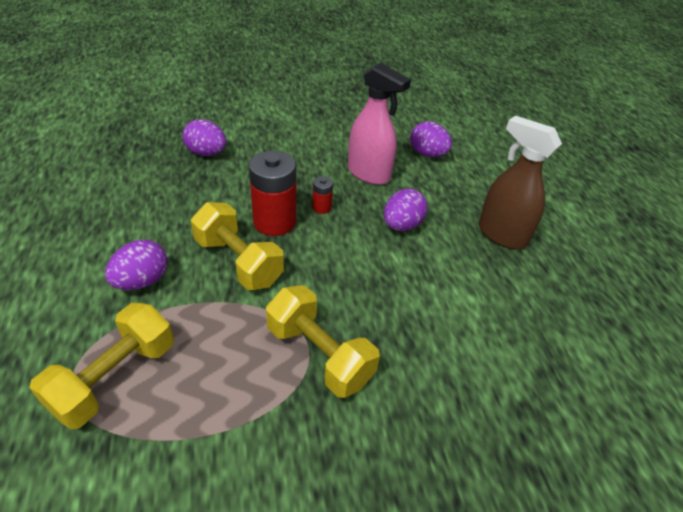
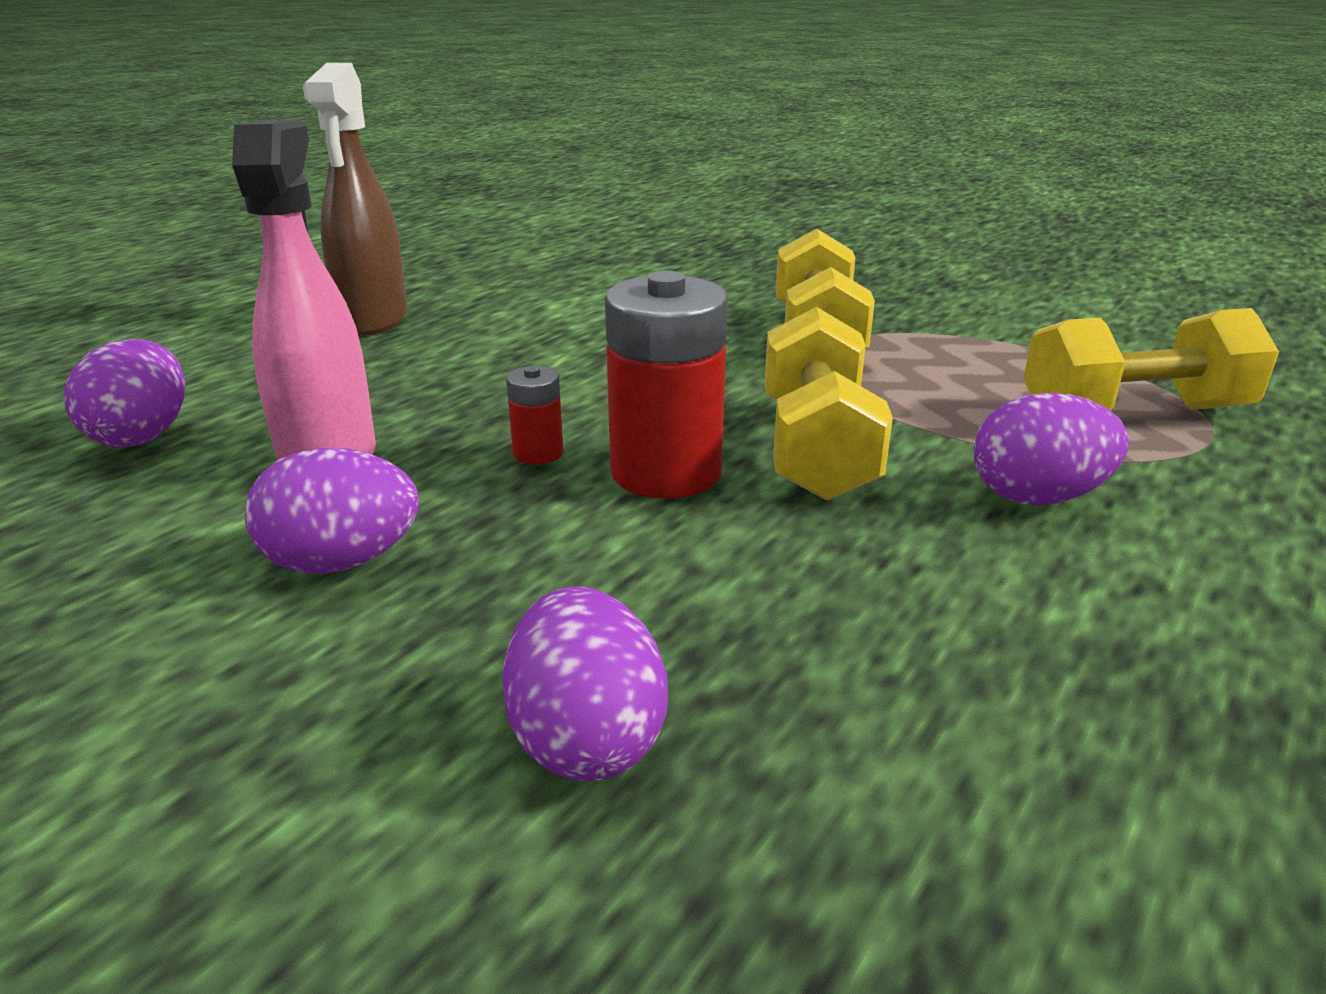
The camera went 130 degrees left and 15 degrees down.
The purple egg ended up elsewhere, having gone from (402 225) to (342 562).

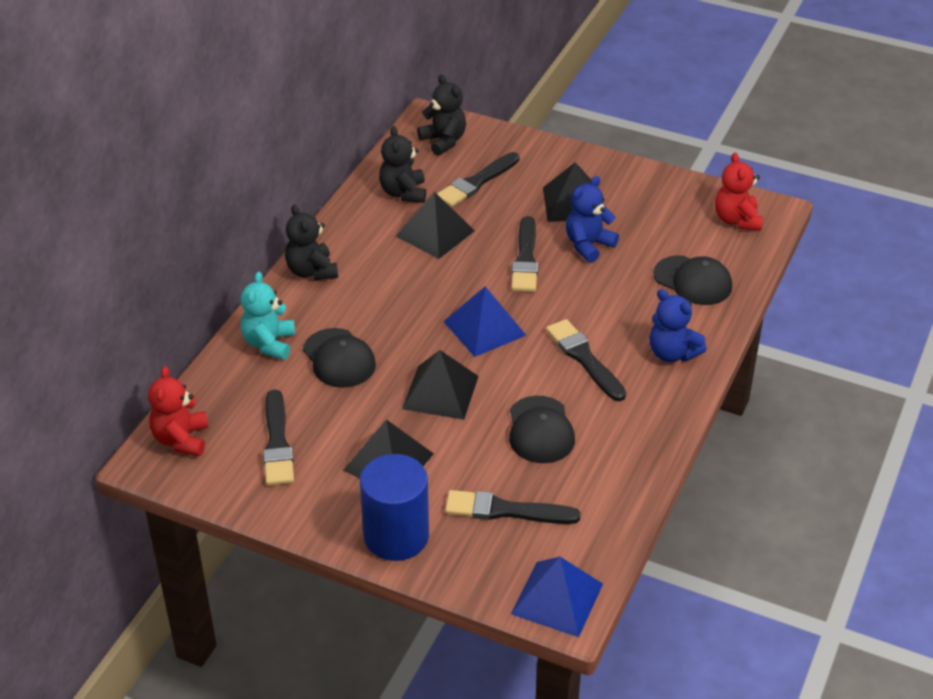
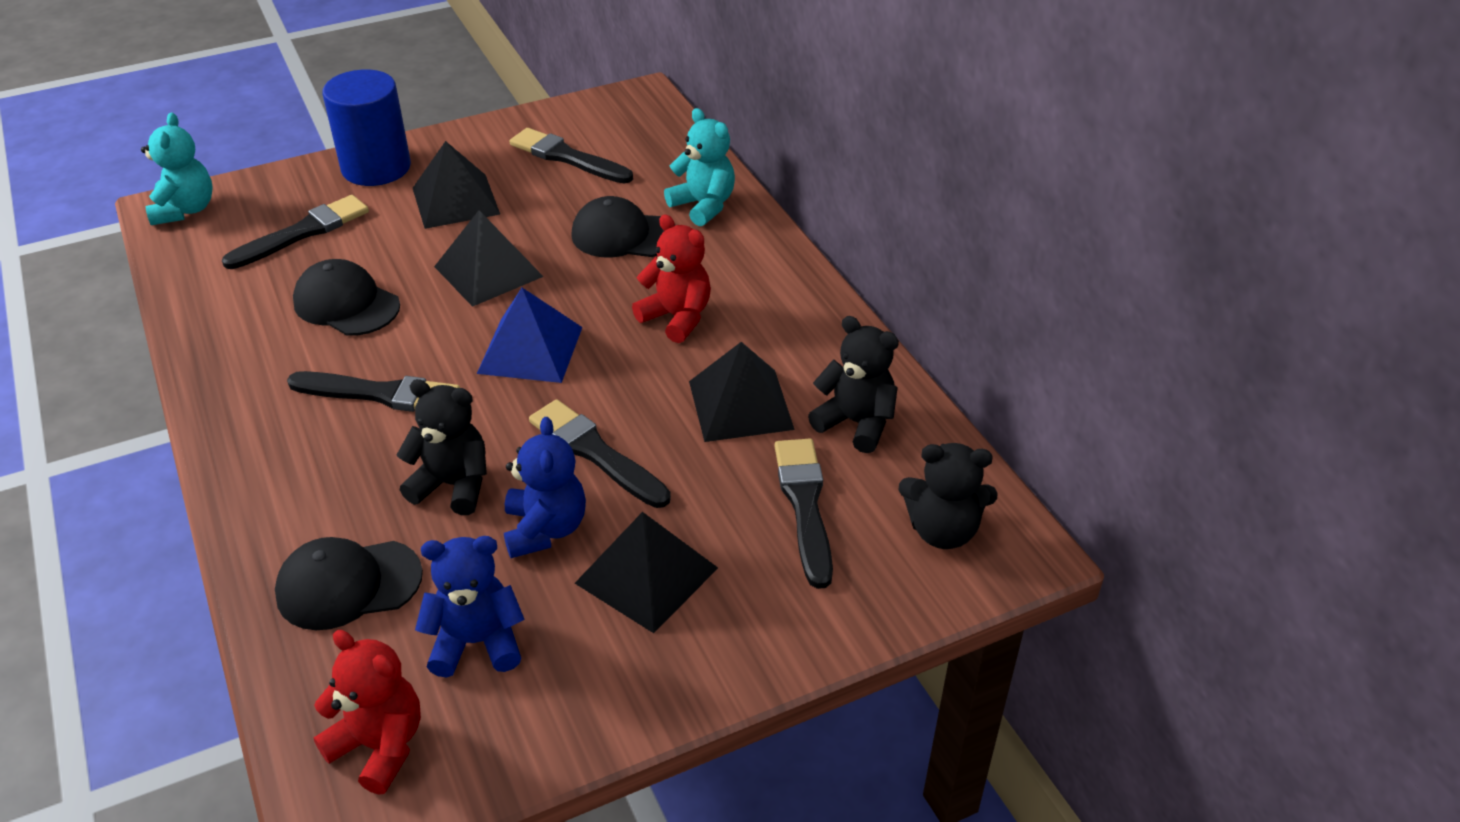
The camera went 130 degrees right and 0 degrees up.
The black teddy bear ended up elsewhere, having gone from (311 271) to (453 485).
The blue teddy bear ended up elsewhere, having gone from (672 353) to (477 642).
The red teddy bear ended up elsewhere, having gone from (181 439) to (677 317).
Where the blue pyramid stood at (557 598), the turquoise teddy bear came to stand at (185 210).

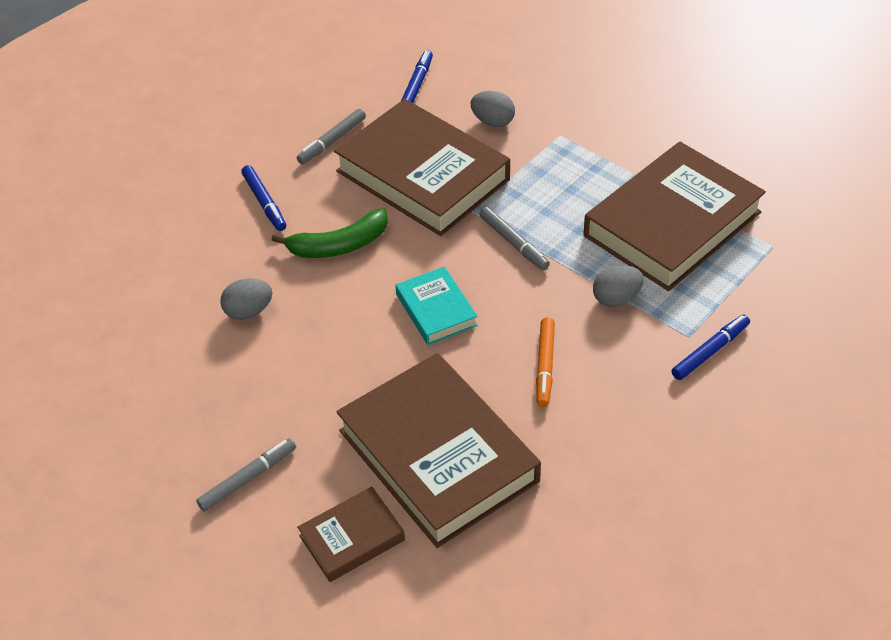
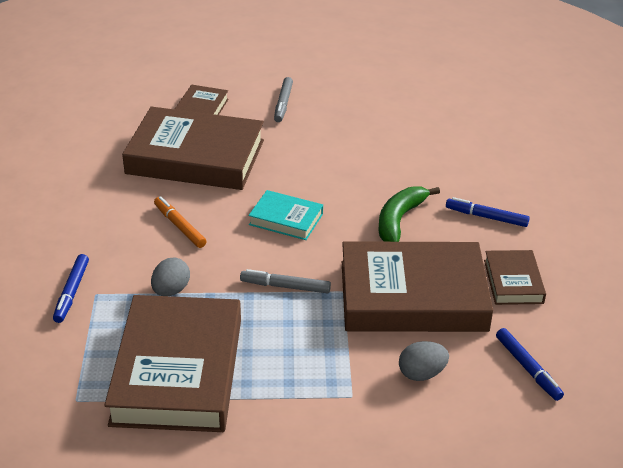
The camera went 135 degrees right and 10 degrees down.
Where the grey marker stood at (332 141), the brown book came to stand at (513 281).
The second view lost the grey egg at (248 311).

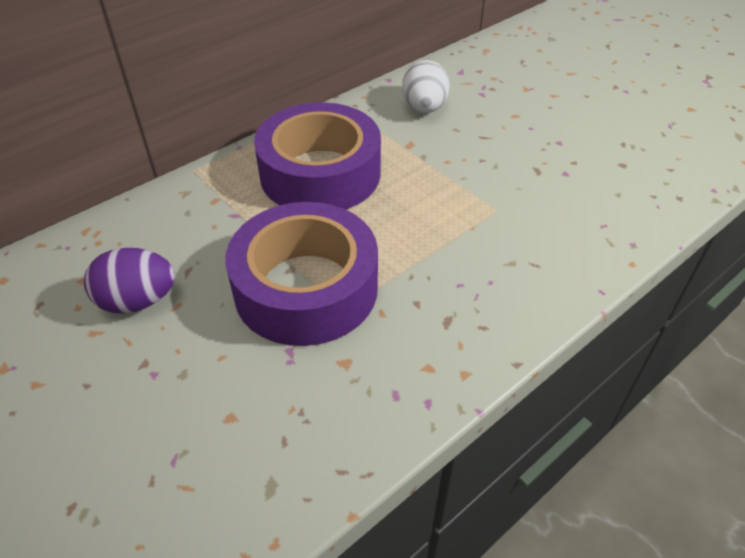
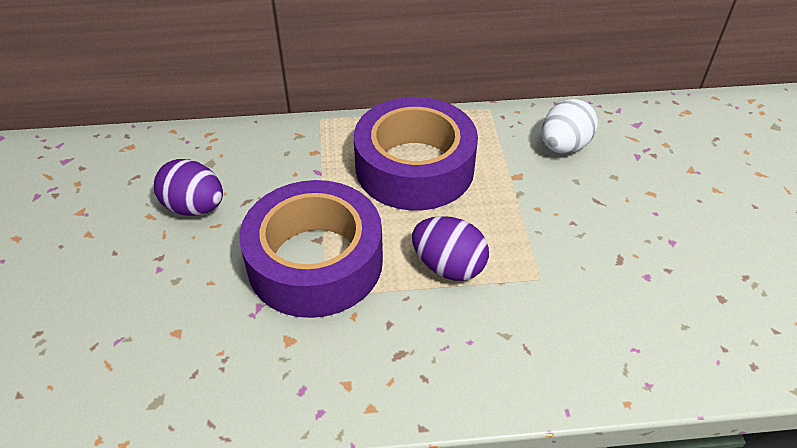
The camera went 35 degrees right and 0 degrees up.
The second view gained the purple egg at (448 266).

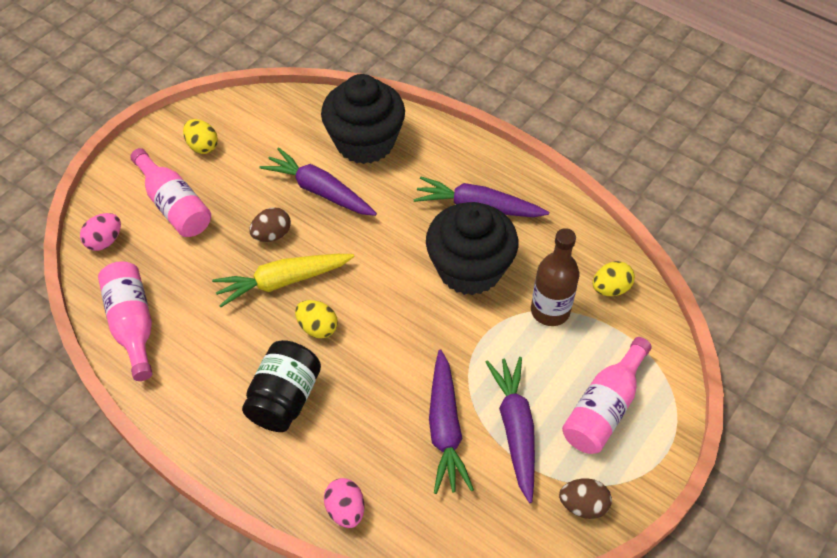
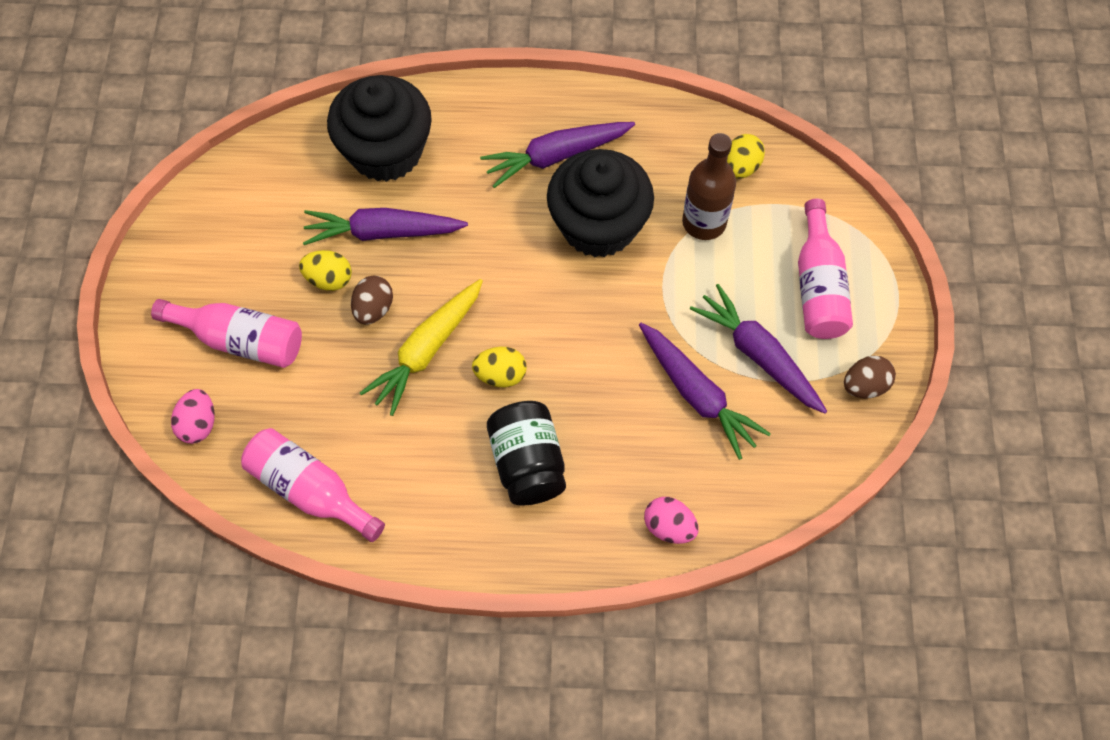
The camera went 35 degrees left and 10 degrees up.
The yellow egg ended up elsewhere, having gone from (202 146) to (329 279).

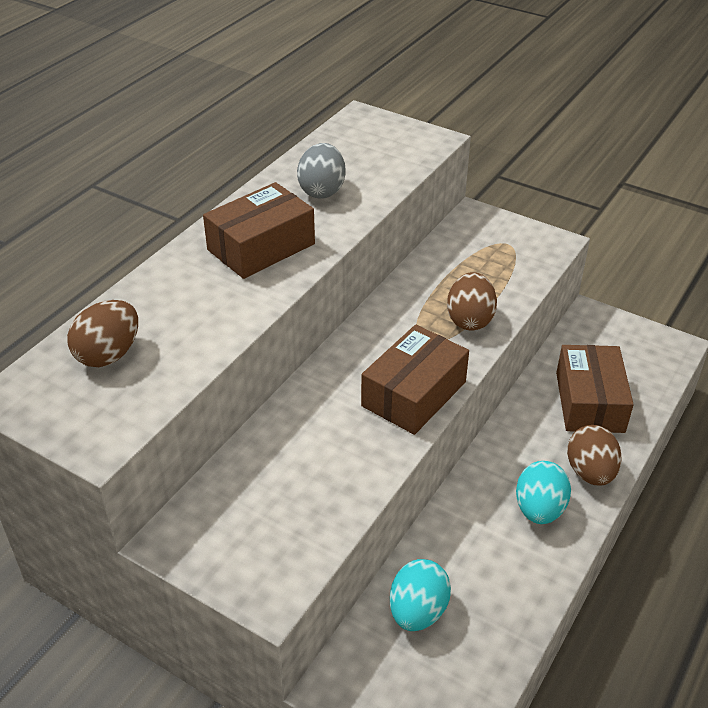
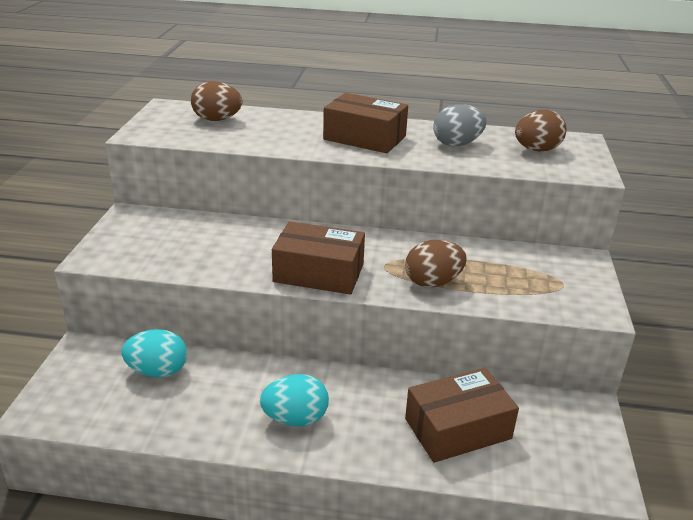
The camera went 65 degrees right and 10 degrees down.
The brown egg ended up elsewhere, having gone from (590 472) to (536 150).

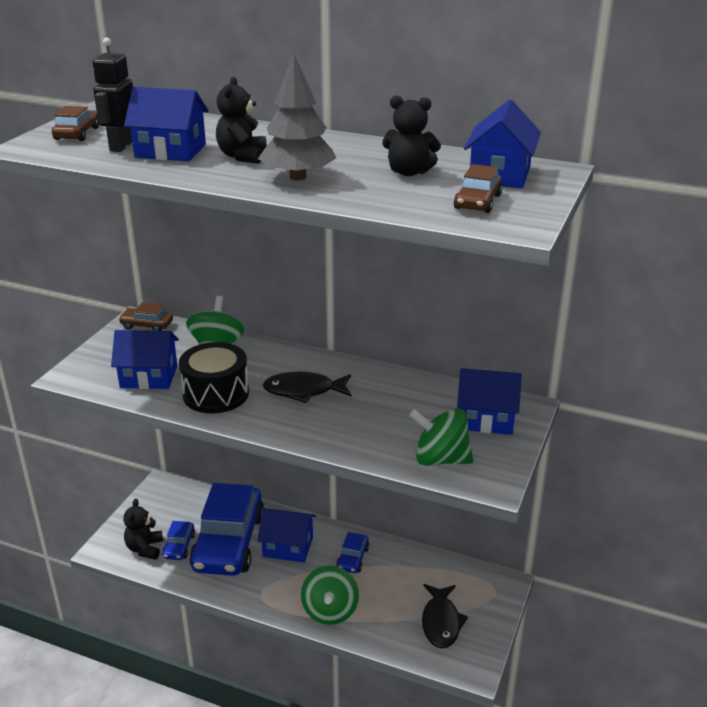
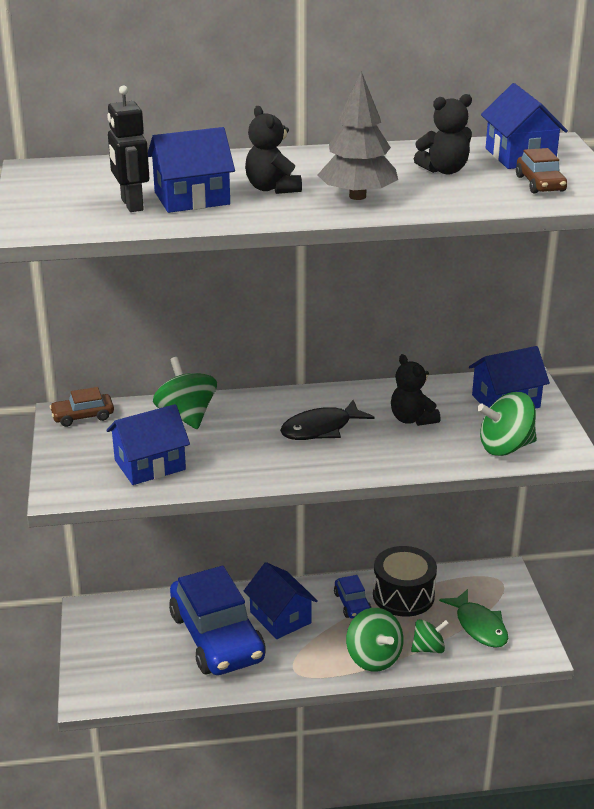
The camera went 30 degrees left and 0 degrees up.
The second view lost the brown car at (77 133).
The black drum ended up elsewhere, having gone from (216 394) to (403 595).
The black teddy bear ended up elsewhere, having gone from (145 548) to (412 419).
The blue house at (288 546) ended up facing another way, 75 degrees clockwise from before.
The second view lost the blue car at (179 546).
What was the black fish at (441 622) turned into the green fish at (479 626).
The second view gained the green spinning top at (428 648).

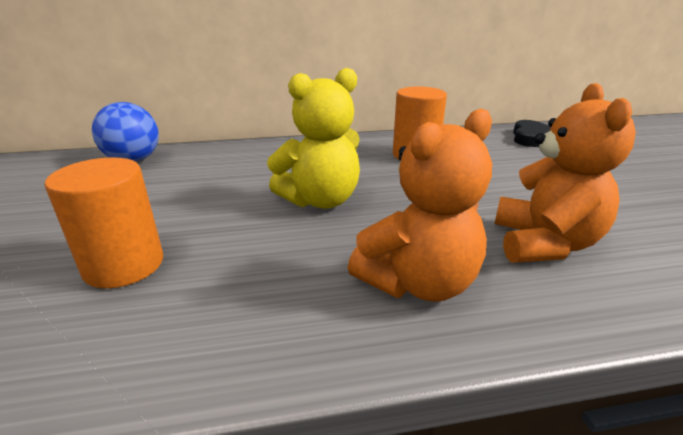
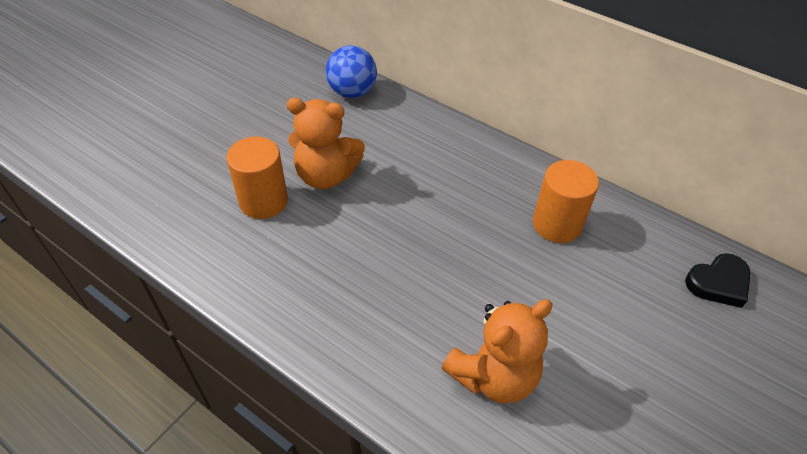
The camera went 45 degrees right and 20 degrees up.
The second view lost the yellow teddy bear at (320 200).
The orange teddy bear ended up elsewhere, having gone from (418 283) to (326 176).

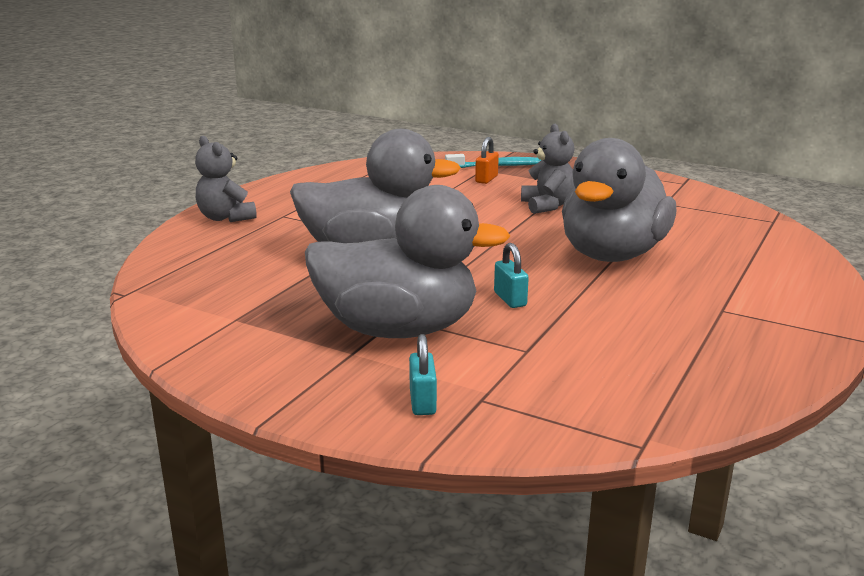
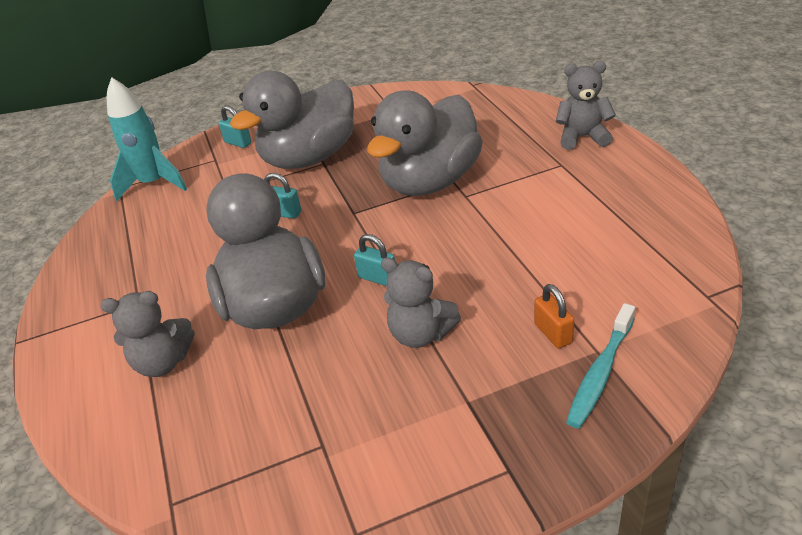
The camera went 135 degrees right and 15 degrees up.
The second view gained the turquoise rocket at (154 184).
The second view gained the turquoise padlock at (377 278).
The second view gained the grey teddy bear at (163 362).

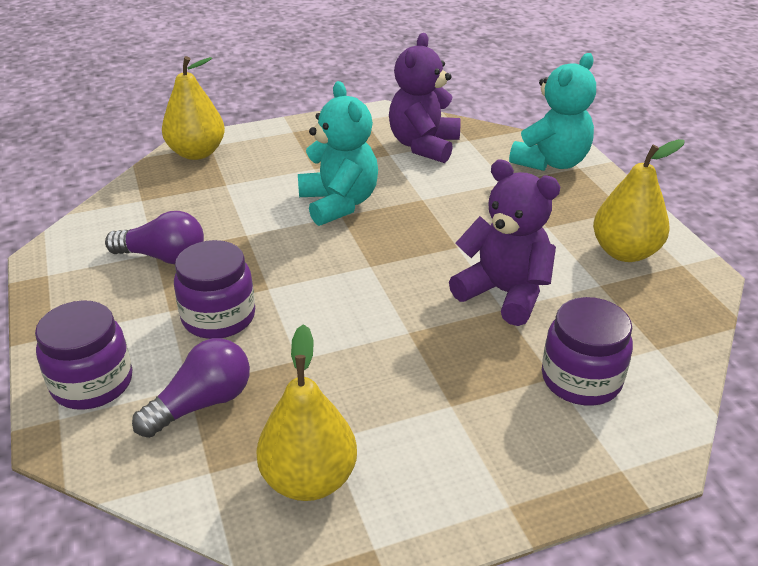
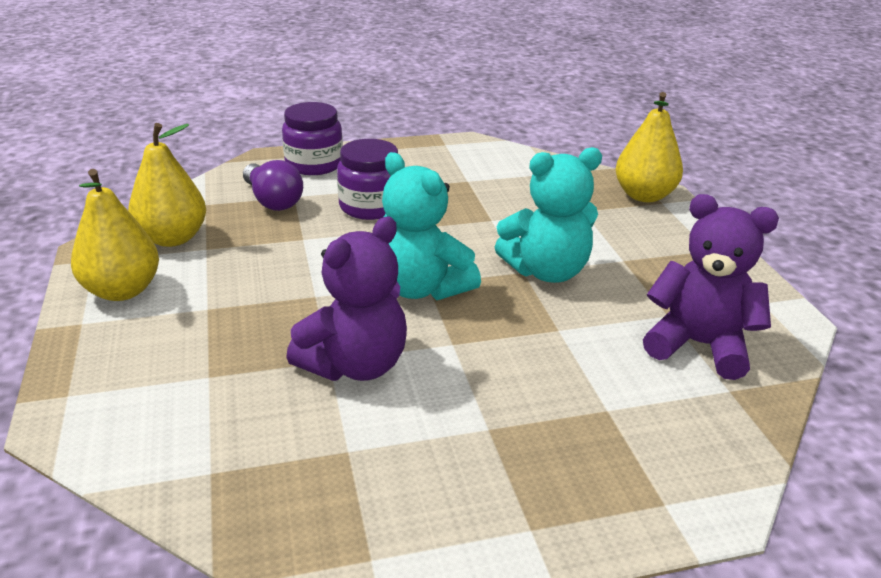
The camera went 95 degrees right and 5 degrees down.
The turquoise teddy bear ended up elsewhere, having gone from (551 162) to (422 288).
The yellow pear ended up elsewhere, having gone from (625 252) to (122 290).
The second view lost the purple light bulb at (163 257).
The second view lost the purple jar at (581 379).

